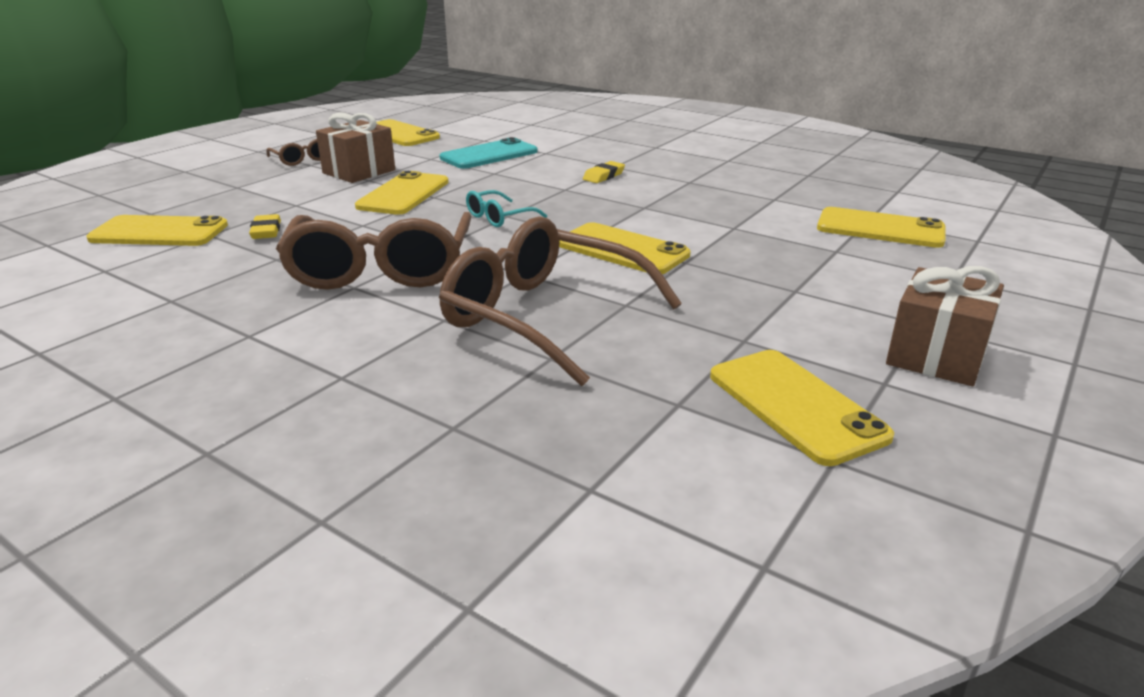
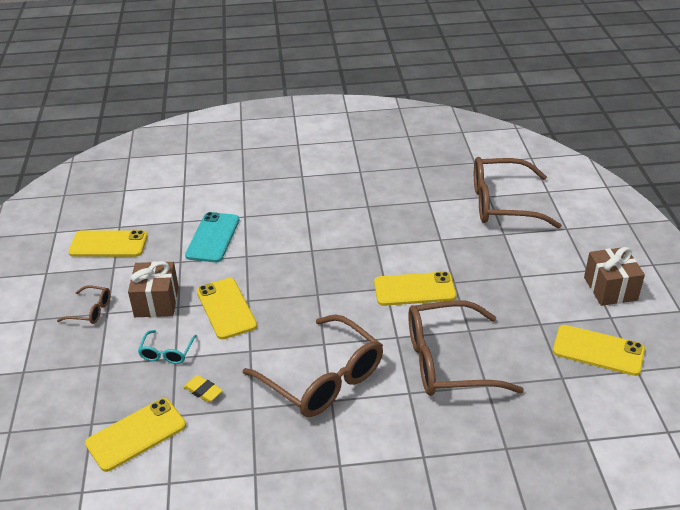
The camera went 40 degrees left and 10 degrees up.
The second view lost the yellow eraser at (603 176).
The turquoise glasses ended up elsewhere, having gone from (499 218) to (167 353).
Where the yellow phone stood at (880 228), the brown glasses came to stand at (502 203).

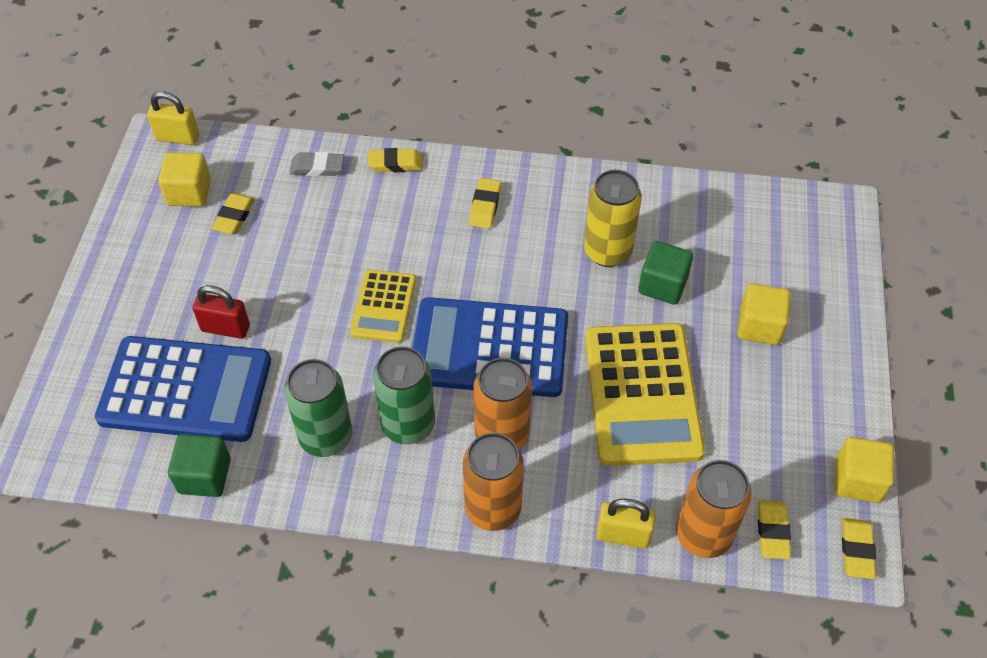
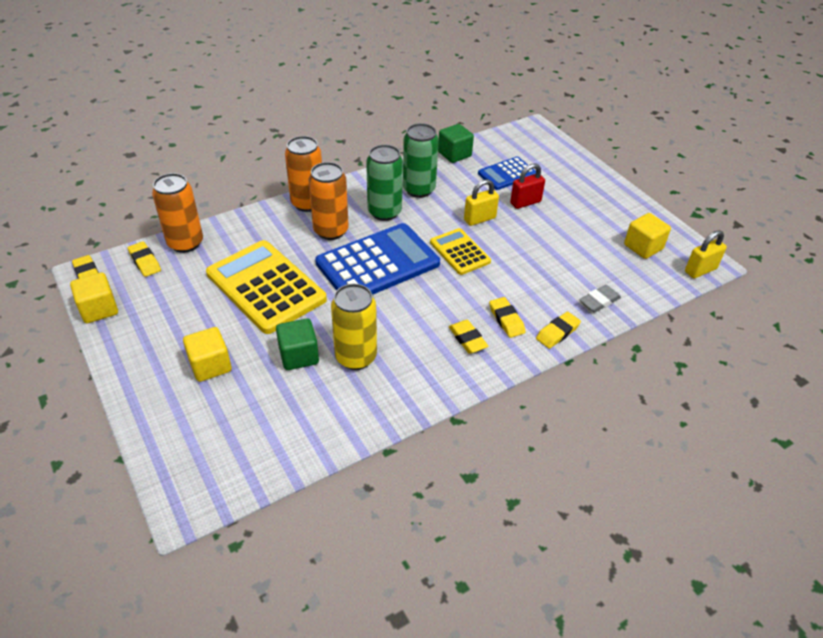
The camera went 140 degrees right and 10 degrees down.
The yellow eraser ended up elsewhere, having gone from (234 217) to (506 320).
The size of the blue calculator at (185 389) changed by a factor of 0.55.
The yellow padlock ended up elsewhere, having gone from (623 535) to (479 219).

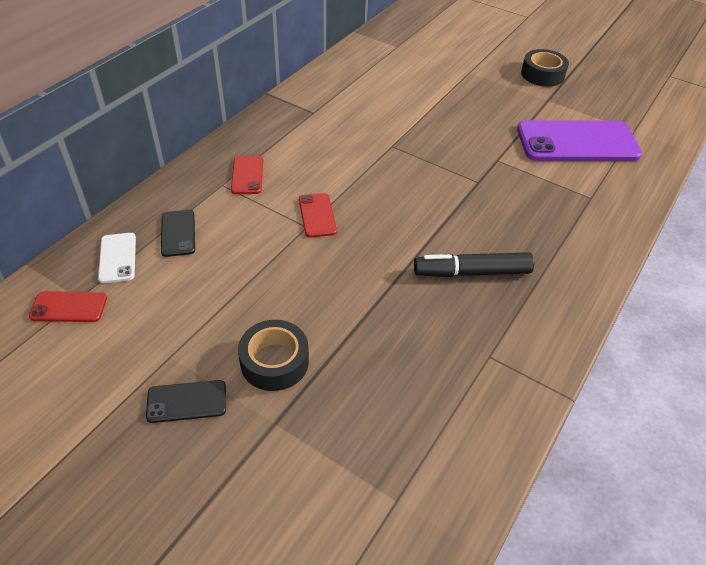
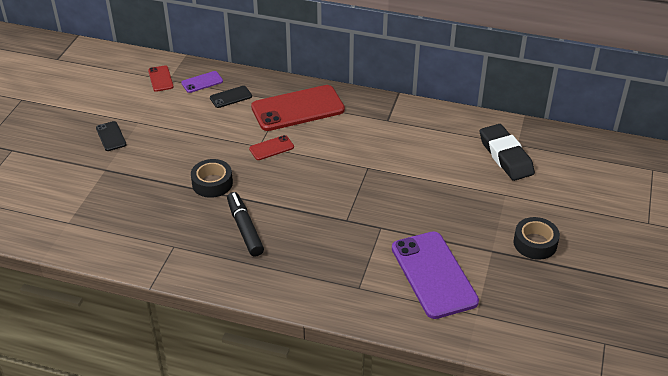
The camera went 75 degrees right and 5 degrees down.
The size of the red phone at (247 175) changed by a factor of 2.18.
What was the white phone at (117 258) turned into the purple phone at (202 82).
The black tape ended up elsewhere, having gone from (274 361) to (212 183).
The second view gained the black eraser at (505 156).

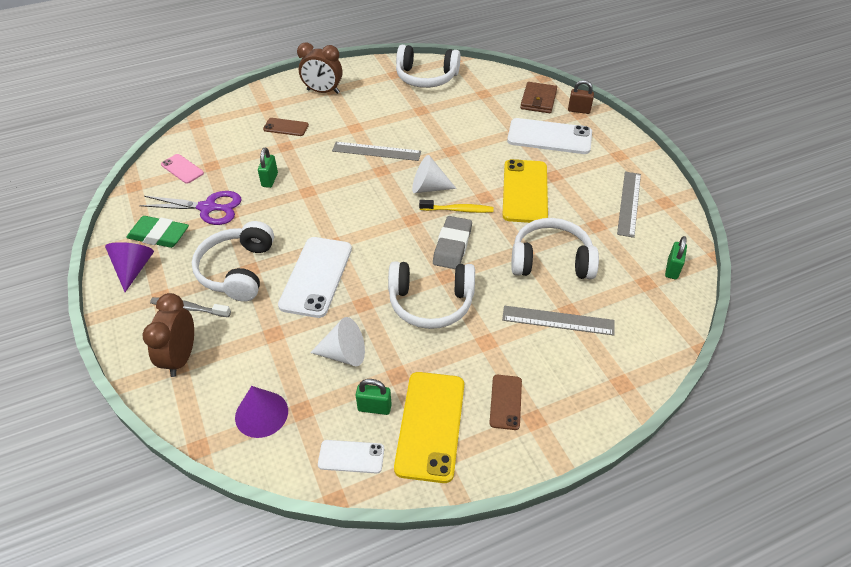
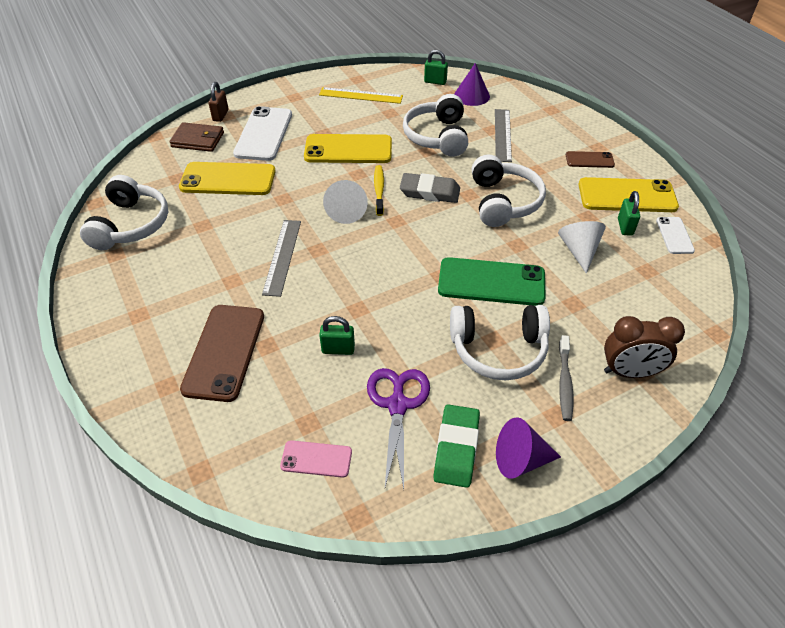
The camera went 95 degrees left and 0 degrees up.
The second view lost the brown clock at (323 91).
The size of the brown phone at (286 127) changed by a factor of 1.90.
The pink phone at (182 169) ended up facing another way, 60 degrees clockwise from before.
What was the grey ruler at (629 203) turned into the yellow ruler at (360 95).
What was the white phone at (316 276) turned into the green phone at (491 282).
The purple cone ended up elsewhere, having gone from (261 414) to (472 95).
The second view gained the yellow phone at (228 179).

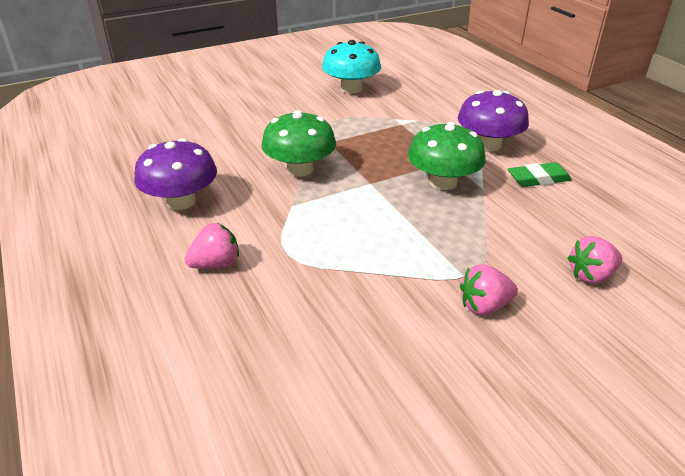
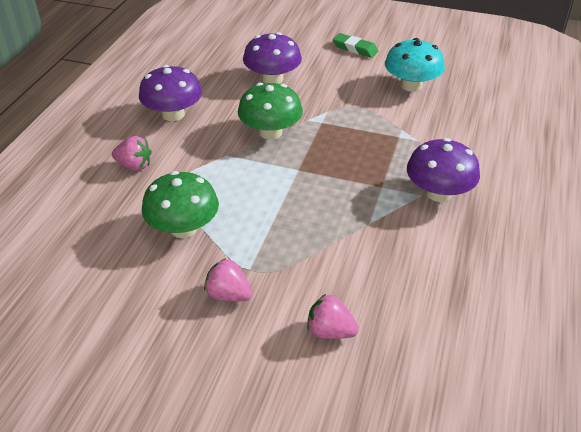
The camera went 45 degrees right and 5 degrees up.
The green mushroom ended up elsewhere, having gone from (443 182) to (183 228).
The green eraser ended up elsewhere, having gone from (538 179) to (355 48).
The second view gained the purple mushroom at (272 79).

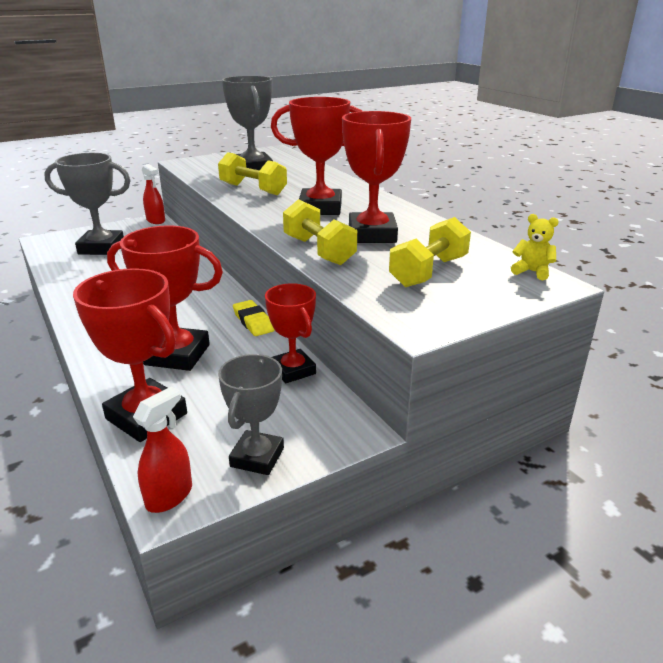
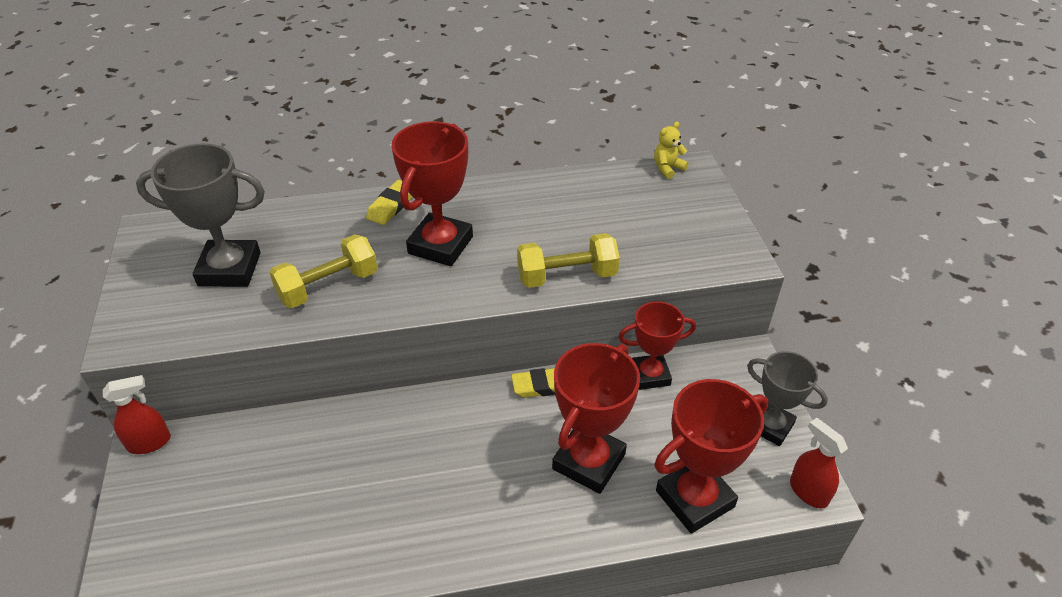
The camera went 70 degrees left and 15 degrees up.
The second view lost the red trophy at (372 234).
The second view lost the grey trophy at (101 248).
The second view lost the yellow dumbbell at (429 272).
The second view gained the yellow eraser at (391 206).

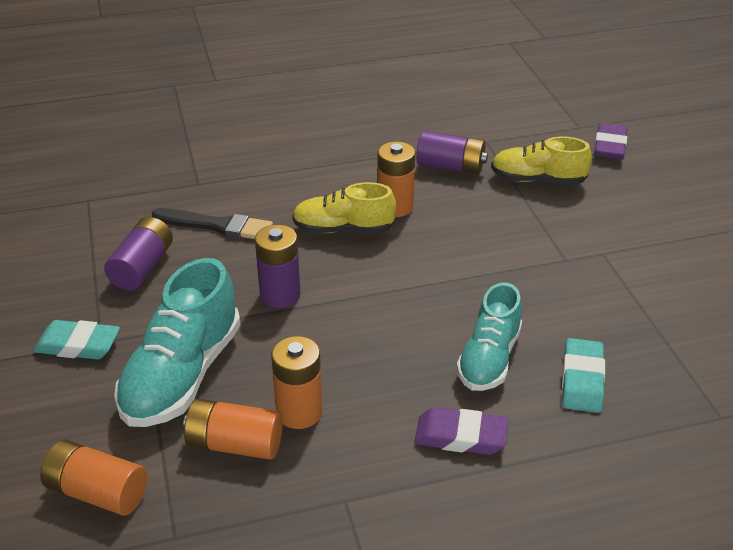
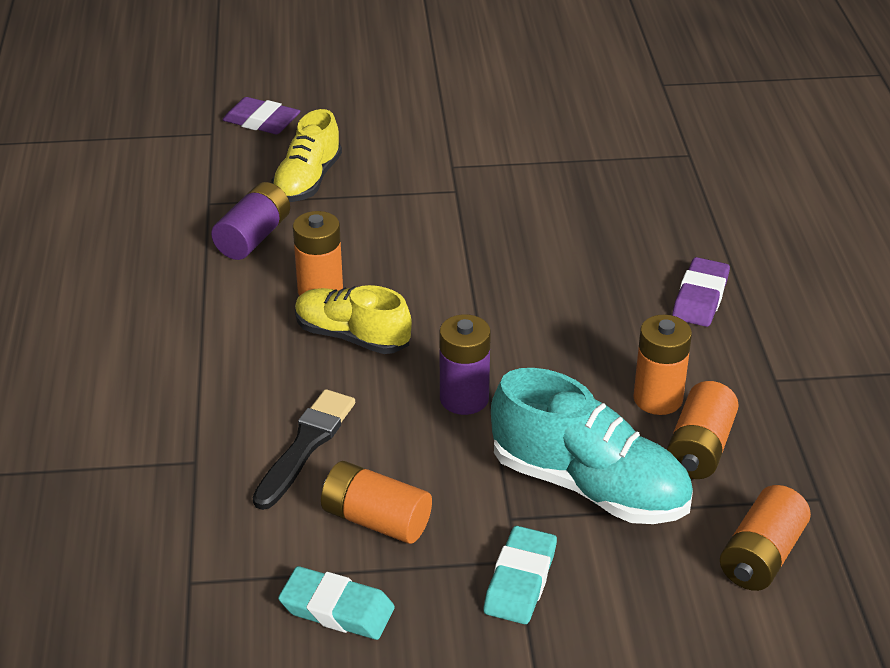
The camera went 80 degrees left and 0 degrees up.
The yellow shoe at (343 229) ended up facing another way, 105 degrees clockwise from before.
What was the purple battery at (142 267) turned into the orange battery at (376 519).
The second view lost the turquoise shoe at (489 359).
The turquoise eraser ended up elsewhere, having gone from (582 380) to (337 609).

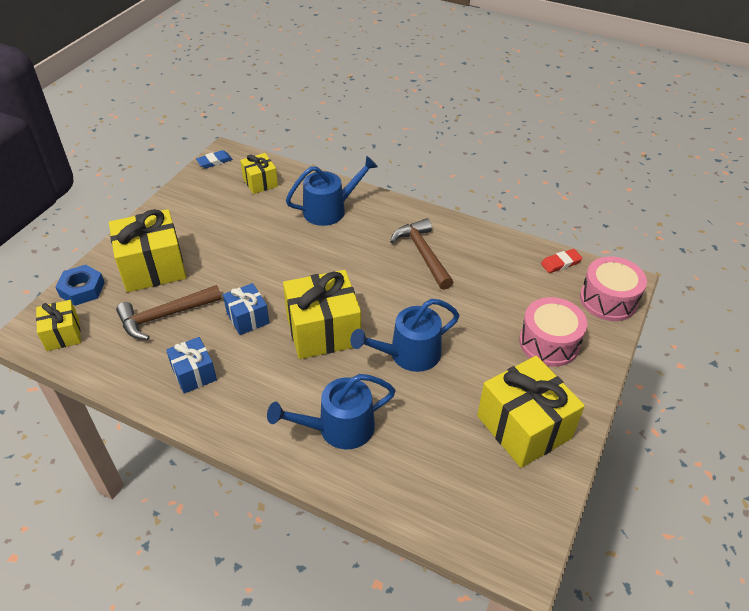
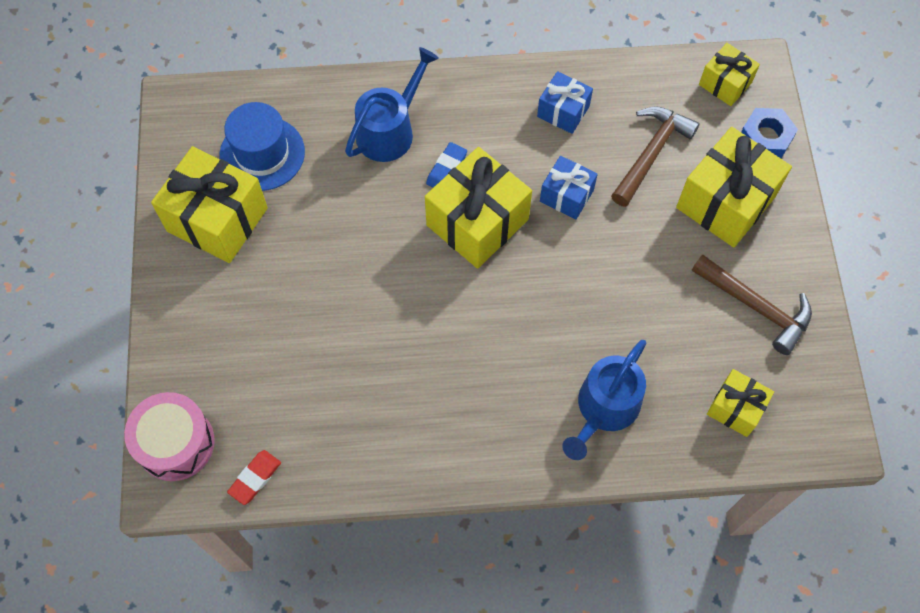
The camera went 150 degrees right and 20 degrees up.
The blue eraser ended up elsewhere, having gone from (214 161) to (446 169).
The brown hammer ended up elsewhere, having gone from (423 254) to (756 307).
The second view lost the pink drum at (549 343).
The second view lost the blue watering can at (409 354).
The second view gained the blue hat at (262 154).

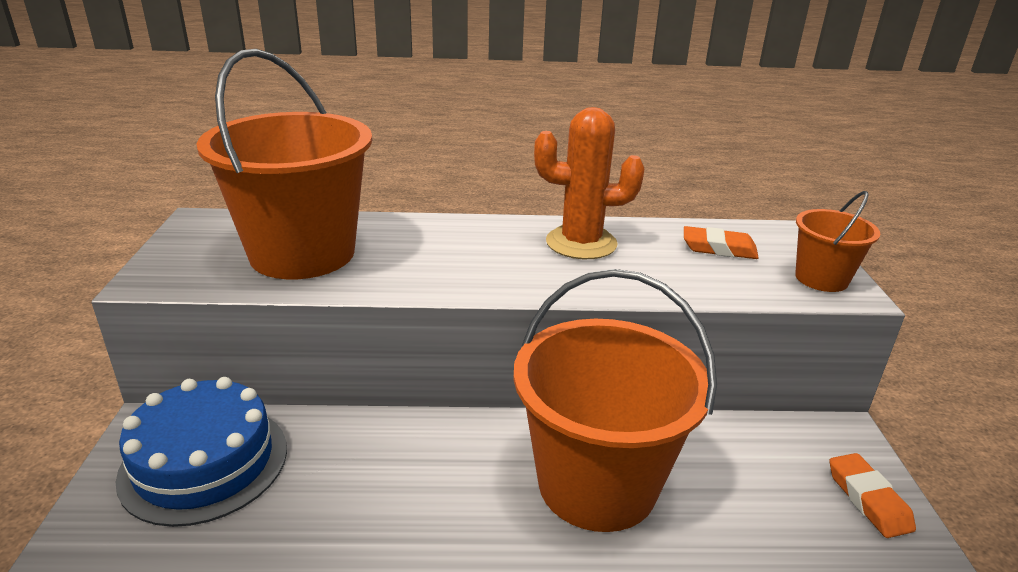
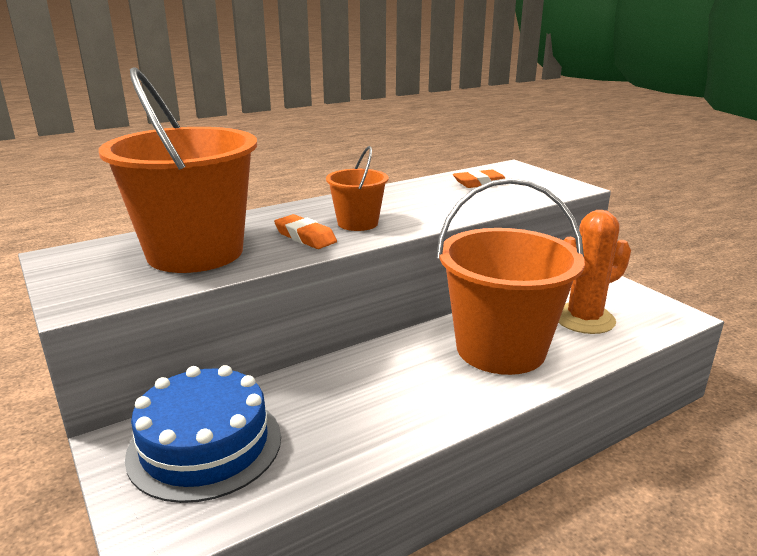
The camera went 30 degrees left and 5 degrees down.
The orange cactus ended up elsewhere, having gone from (581 243) to (584 319).
The orange bucket ended up elsewhere, having gone from (821 279) to (357 223).
The orange eraser ended up elsewhere, having gone from (868 499) to (305 237).

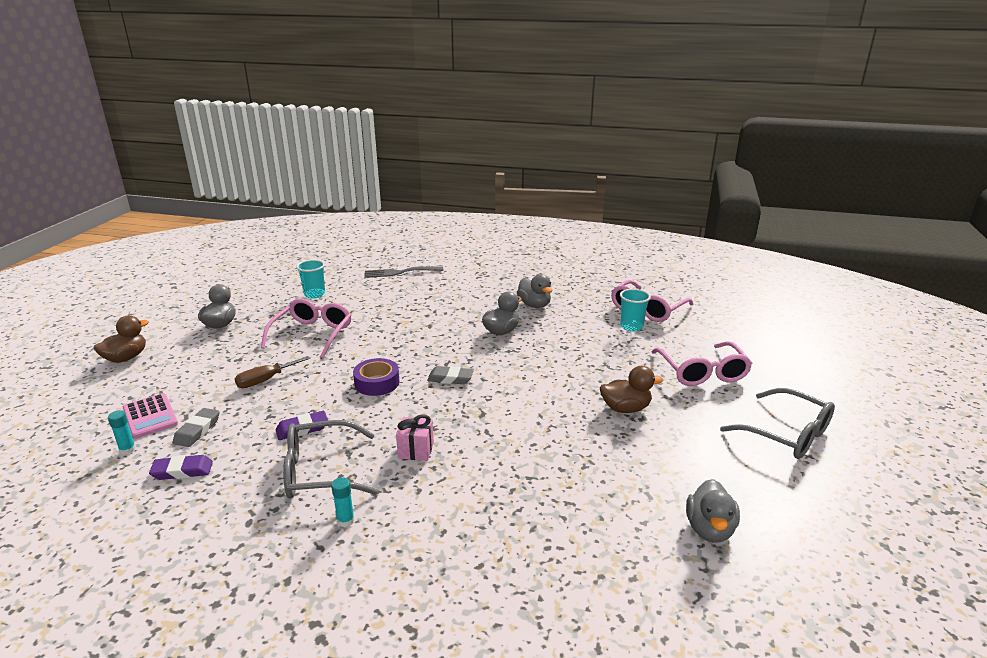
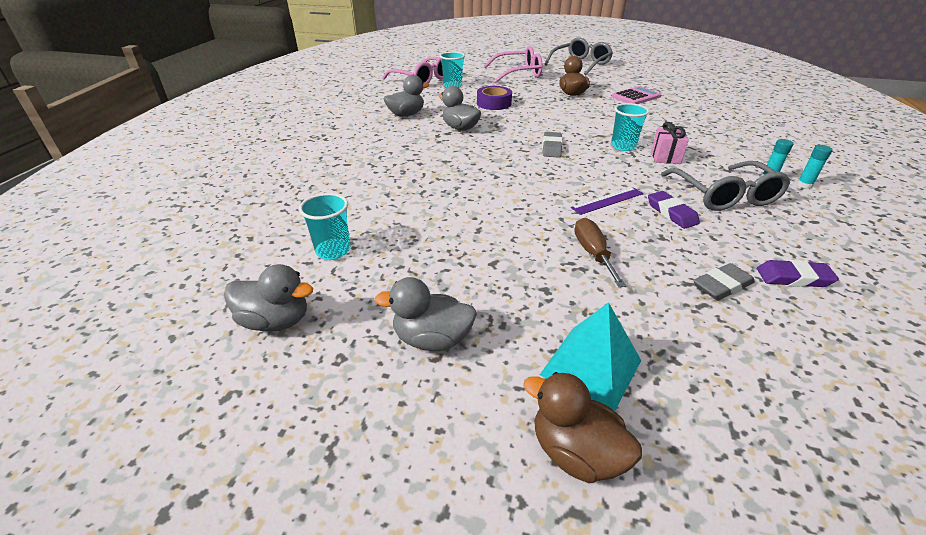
The camera went 90 degrees left and 10 degrees up.
The second view lost the grey fork at (399 272).
The second view lost the pink glasses at (312 335).
The brown screwdriver at (265 380) ended up facing another way, 150 degrees counterclockwise from before.
The purple tape ended up elsewhere, having gone from (377 383) to (494 103).
The pink calculator ended up elsewhere, having gone from (150 416) to (636 97).
The grey eraser at (197 430) ended up facing another way, 45 degrees counterclockwise from before.
The turquoise glue stick ended up elsewhere, having gone from (127 449) to (804 185).
The purple eraser at (182 471) ended up facing another way, 75 degrees counterclockwise from before.
The grey duck ended up elsewhere, having gone from (709 529) to (275 321).
The second view gained the turquoise cup at (623 146).
The second view gained the purple ruler at (607 201).
The second view gained the turquoise pyramid at (591 367).

